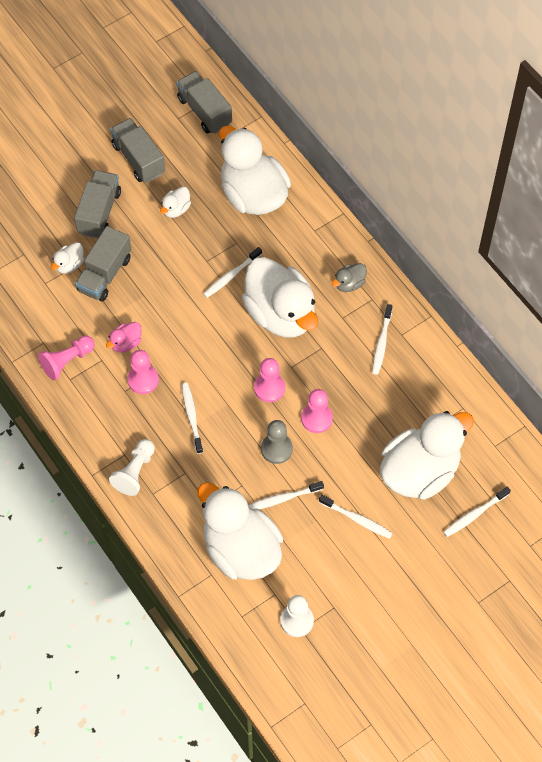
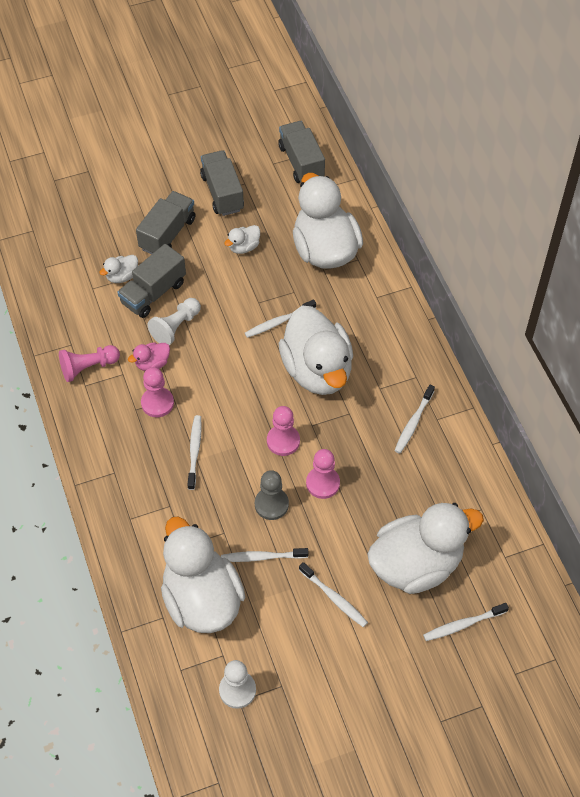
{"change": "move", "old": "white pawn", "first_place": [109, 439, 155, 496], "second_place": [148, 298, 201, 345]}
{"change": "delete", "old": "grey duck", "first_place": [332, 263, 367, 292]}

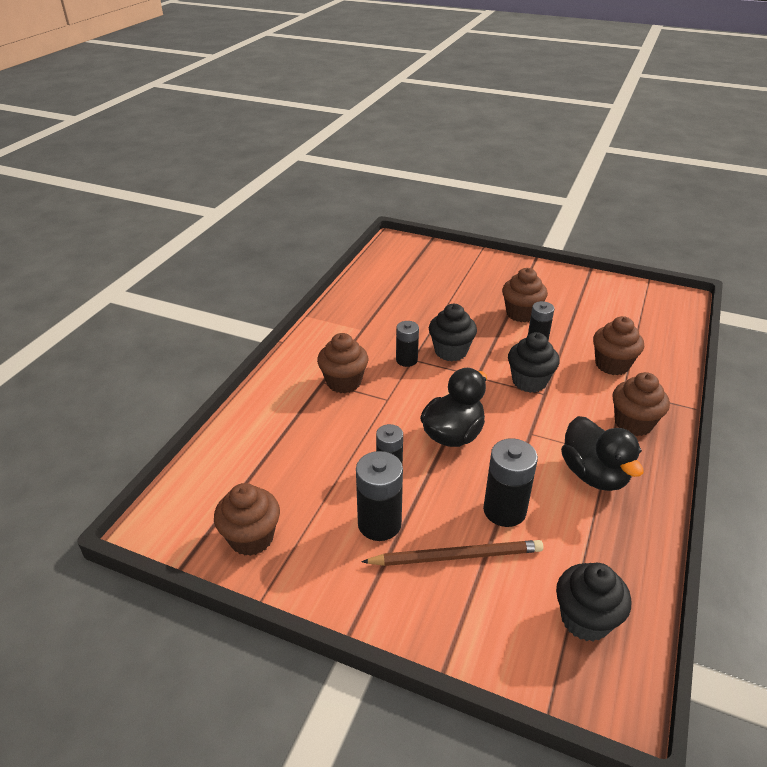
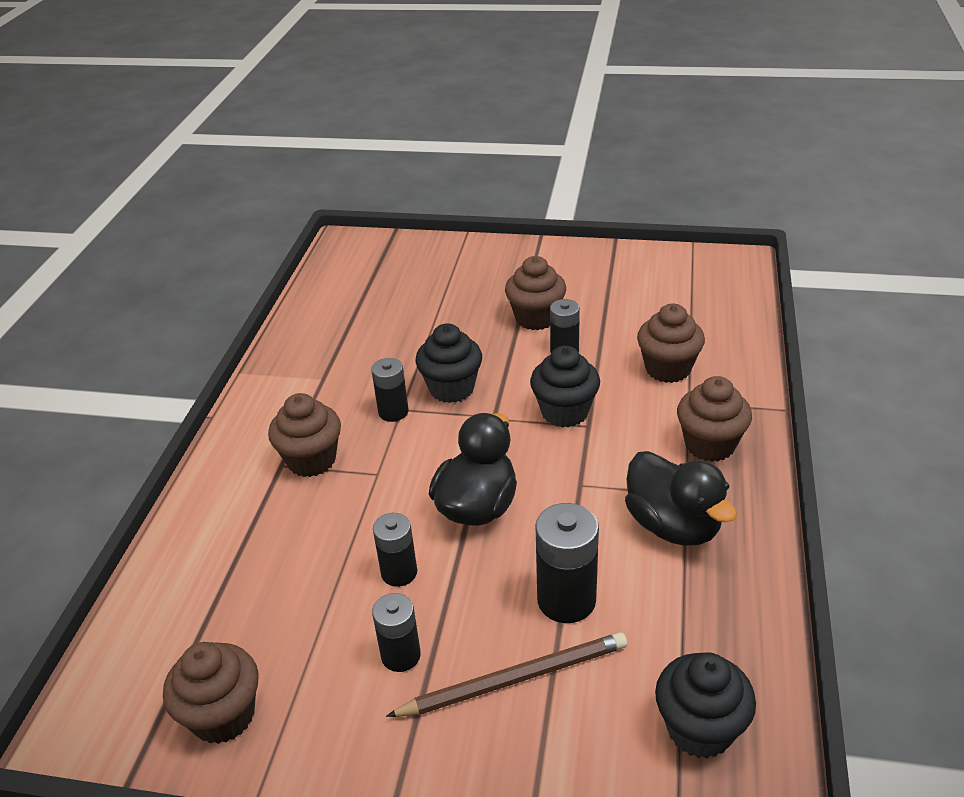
{"change": "resize", "old": "black battery", "first_place": [356, 451, 403, 541], "second_place": [372, 593, 421, 672], "factor": 0.65}

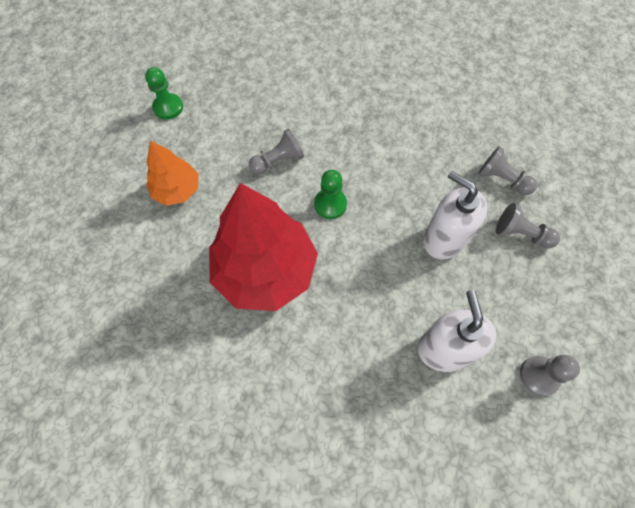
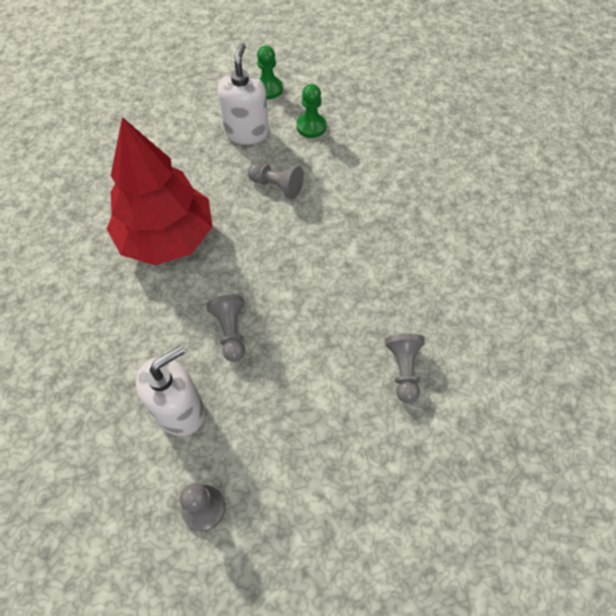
{"change": "delete", "old": "orange tree", "first_place": [146, 140, 199, 206]}
{"change": "move", "old": "green pawn", "first_place": [314, 170, 347, 219], "second_place": [296, 84, 326, 138]}
{"change": "move", "old": "white soap dispenser", "first_place": [424, 171, 487, 260], "second_place": [217, 43, 269, 145]}
{"change": "move", "old": "grey pawn", "first_place": [496, 203, 560, 248], "second_place": [206, 295, 245, 362]}

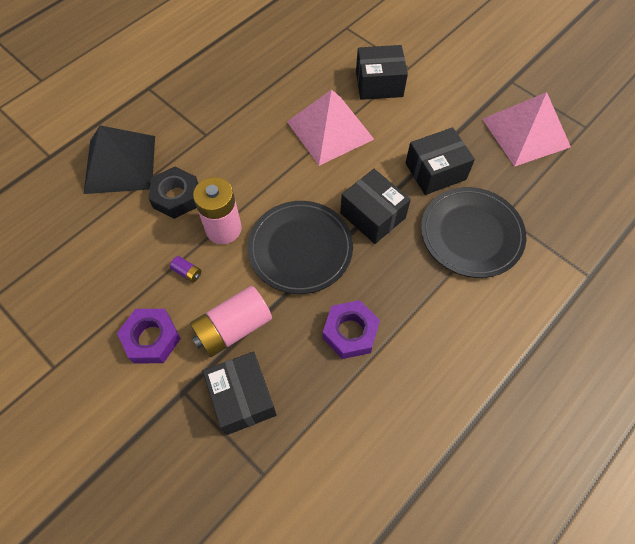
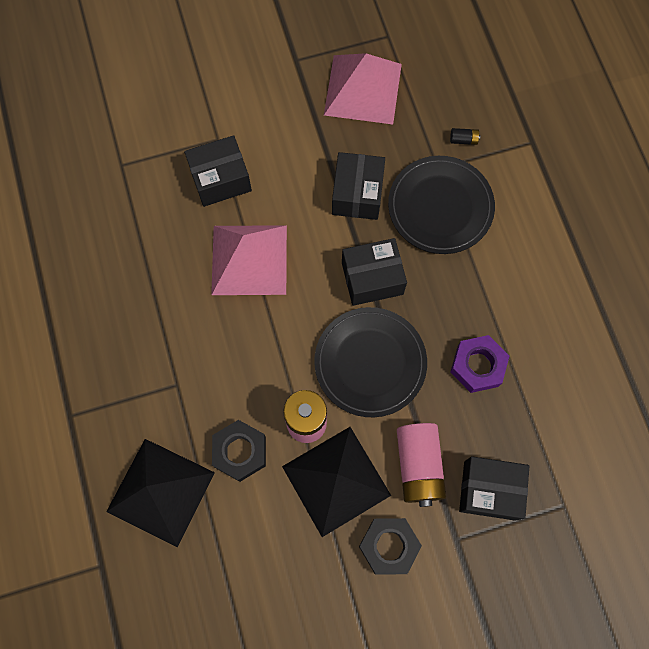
{"change": "recolor", "old": "purple nut", "new": "black nut", "first_place": [117, 309, 181, 364], "second_place": [359, 518, 422, 575]}
{"change": "replace", "old": "purple battery", "new": "black pyramid", "first_place": [170, 256, 201, 282], "second_place": [282, 427, 391, 537]}
{"change": "rotate", "old": "black box", "first_place": [356, 45, 408, 100], "second_place": [184, 135, 252, 207], "degrees": 45}
{"change": "insert", "new": "black battery", "second_place": [450, 128, 480, 145]}

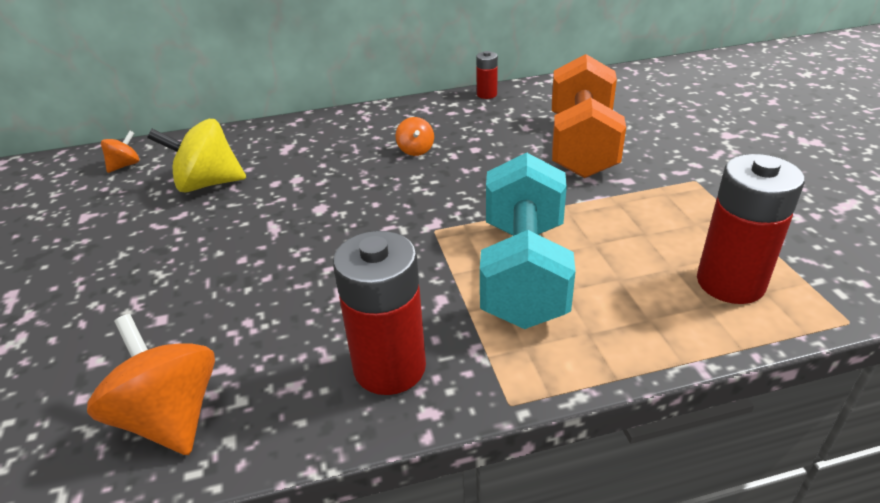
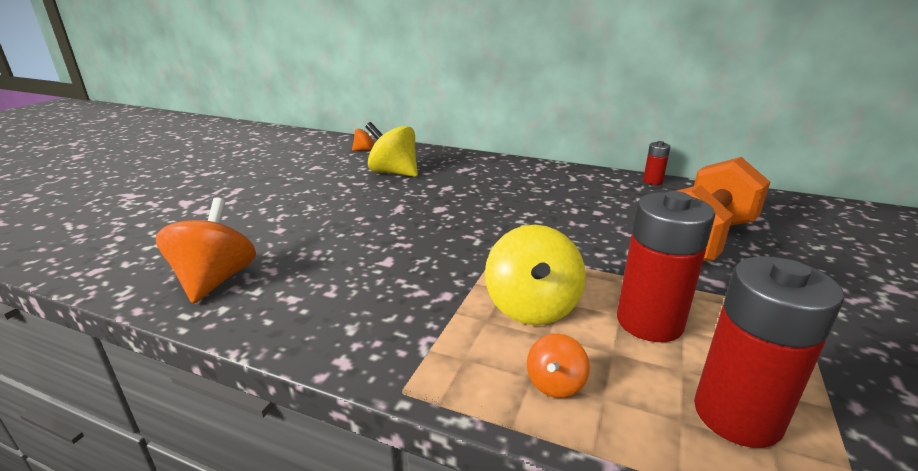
{"change": "move", "old": "red battery", "first_place": [333, 231, 426, 395], "second_place": [617, 191, 715, 342]}
{"change": "move", "old": "orange spinning top", "first_place": [396, 117, 434, 156], "second_place": [527, 334, 590, 398]}
{"change": "replace", "old": "turquoise dumbbell", "new": "yellow spinning top", "first_place": [480, 153, 576, 329], "second_place": [485, 225, 586, 325]}

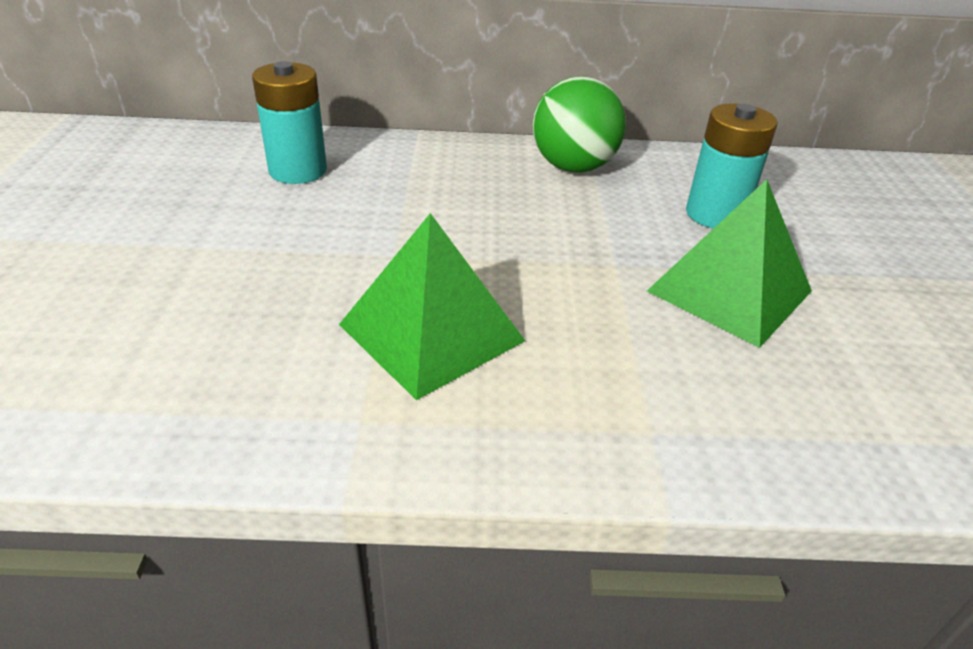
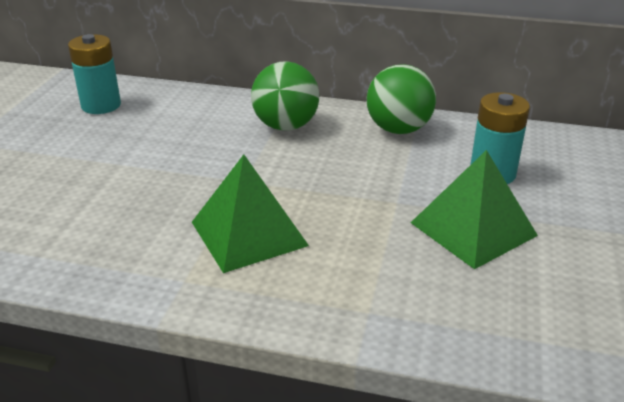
{"change": "move", "old": "turquoise battery", "first_place": [252, 61, 327, 184], "second_place": [68, 34, 121, 114]}
{"change": "insert", "new": "green ball", "second_place": [251, 61, 319, 131]}

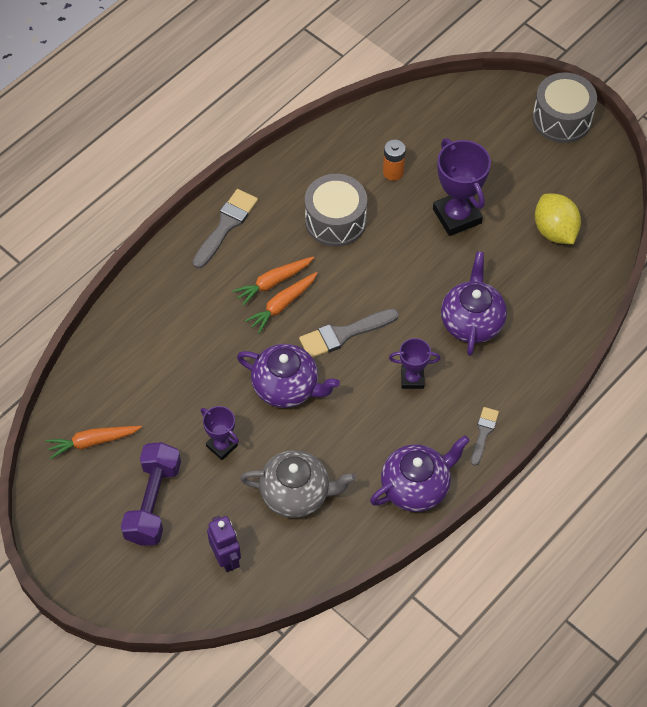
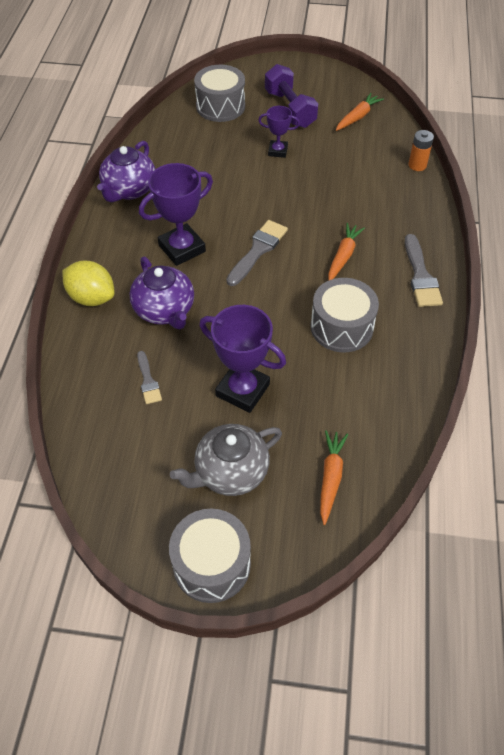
{"change": "replace", "old": "purple robot", "new": "grey drum", "first_place": [207, 516, 241, 572], "second_place": [194, 65, 245, 122]}
{"change": "delete", "old": "purple teapot", "first_place": [237, 344, 340, 408]}
{"change": "move", "old": "grey teapot", "first_place": [240, 450, 356, 518], "second_place": [170, 424, 282, 496]}
{"change": "move", "old": "orange carrot", "first_place": [245, 272, 317, 334], "second_place": [320, 430, 348, 525]}
{"change": "move", "old": "orange battery", "first_place": [383, 139, 406, 181], "second_place": [408, 130, 434, 171]}
{"change": "resize", "old": "purple trophy", "first_place": [389, 338, 441, 389], "second_place": [139, 163, 213, 266], "factor": 1.76}
{"change": "move", "old": "grey brush", "first_place": [471, 407, 499, 466], "second_place": [137, 351, 162, 404]}
{"change": "move", "old": "yellow lemon", "first_place": [535, 193, 581, 244], "second_place": [62, 261, 115, 306]}

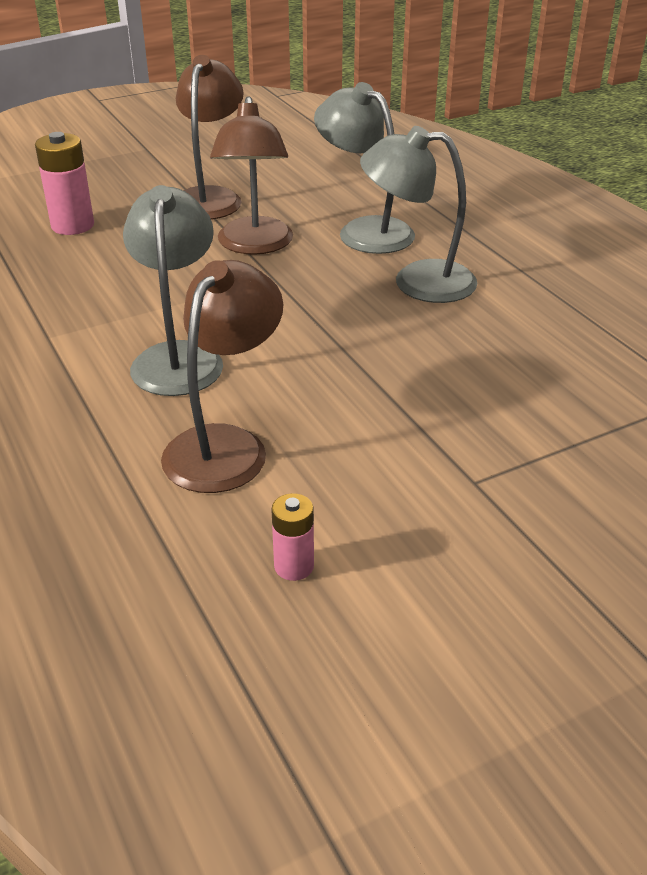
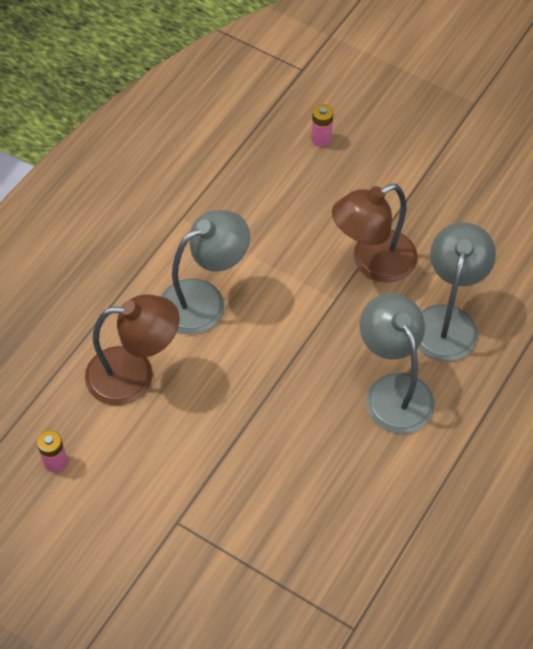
{"change": "resize", "old": "pink battery", "first_place": [35, 132, 94, 235], "second_place": [311, 104, 333, 147], "factor": 0.58}
{"change": "delete", "old": "brown lamp", "first_place": [176, 55, 244, 220]}

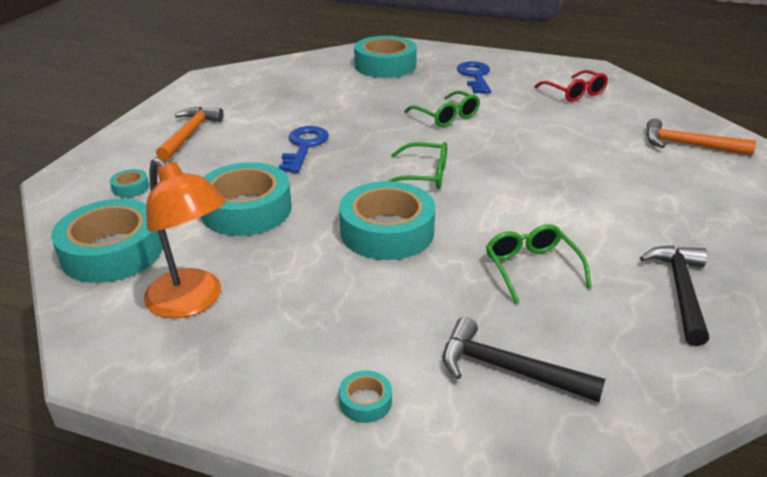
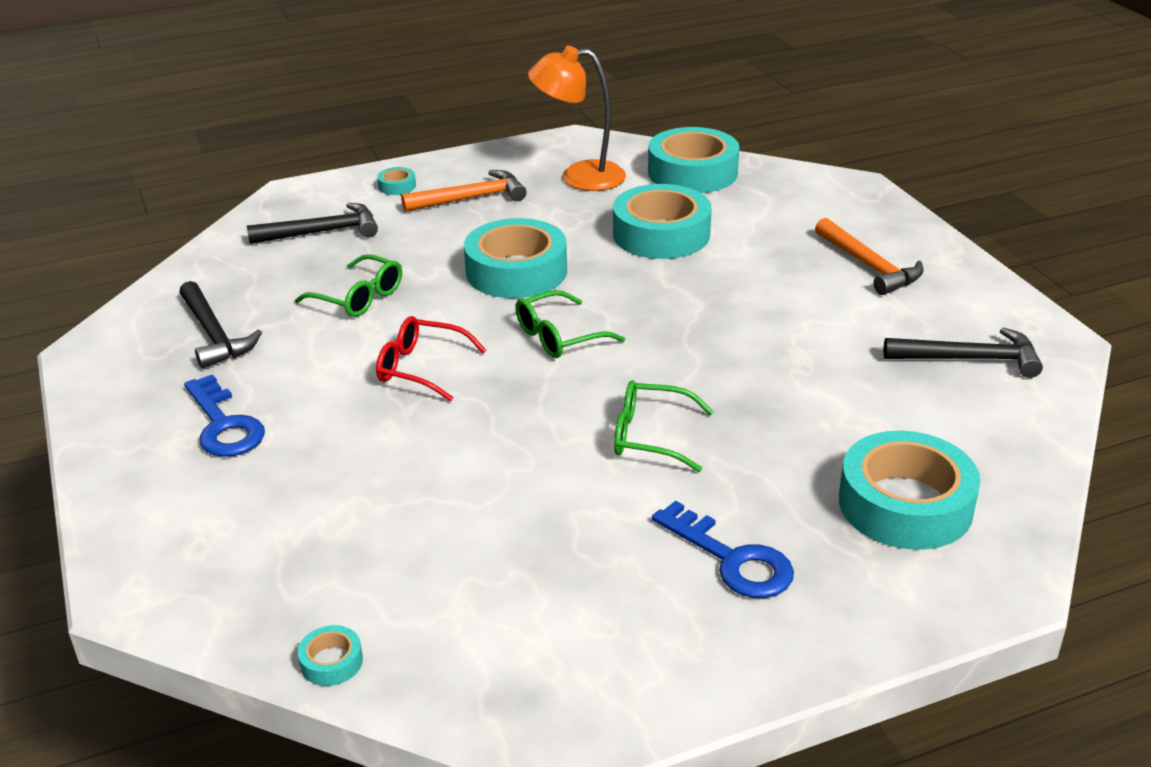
{"change": "move", "old": "turquoise tape", "first_place": [110, 169, 149, 197], "second_place": [298, 625, 363, 686]}
{"change": "move", "old": "blue key", "first_place": [278, 126, 329, 173], "second_place": [184, 374, 265, 457]}
{"change": "move", "old": "red glasses", "first_place": [534, 70, 608, 102], "second_place": [376, 316, 487, 401]}
{"change": "move", "old": "orange hammer", "first_place": [646, 118, 756, 156], "second_place": [401, 170, 527, 212]}
{"change": "insert", "new": "black hammer", "second_place": [884, 328, 1043, 378]}

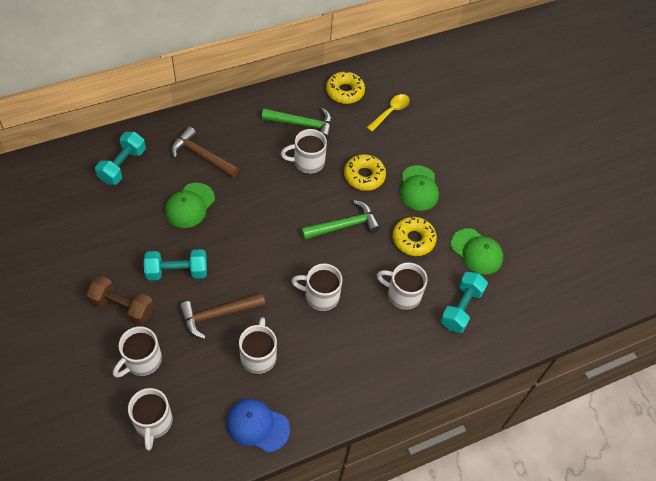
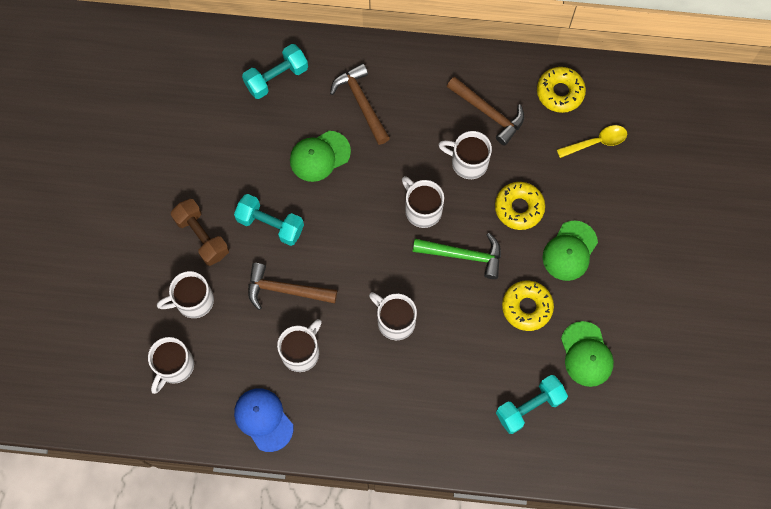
{"change": "recolor", "old": "green hammer", "new": "brown hammer", "first_place": [262, 108, 332, 140], "second_place": [447, 76, 524, 146]}
{"change": "move", "old": "white mug", "first_place": [377, 263, 427, 310], "second_place": [402, 176, 444, 228]}

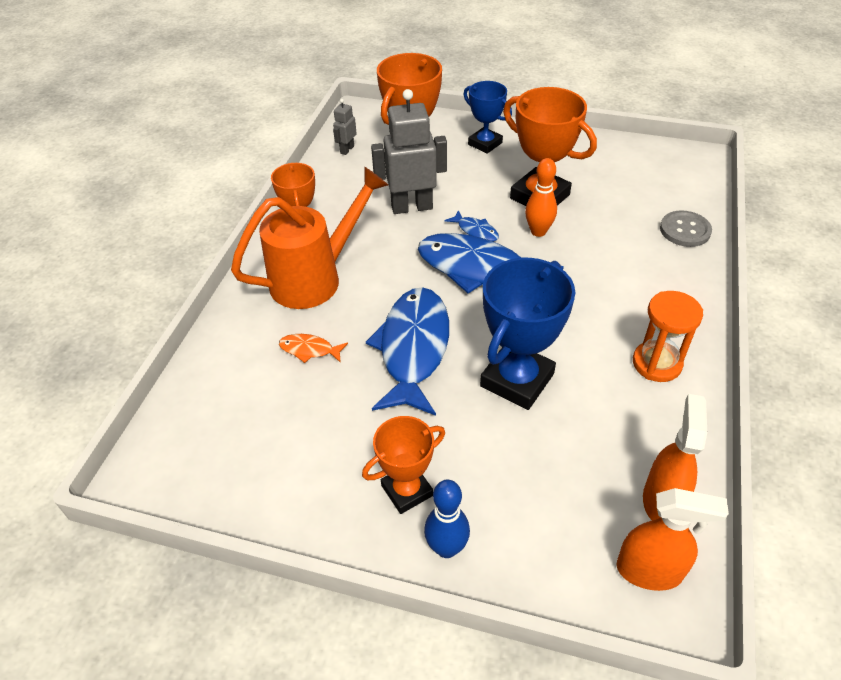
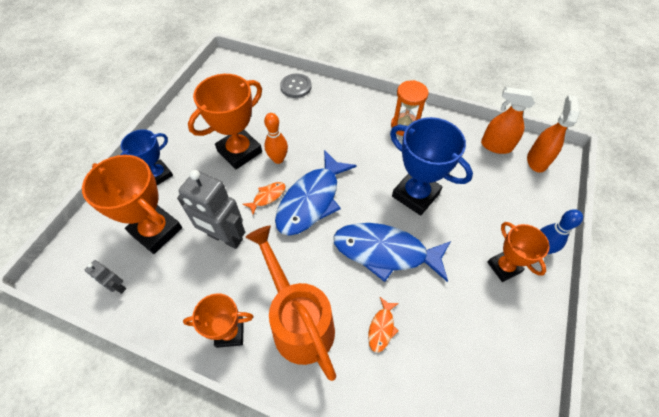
{"change": "rotate", "old": "grey robot", "first_place": [371, 89, 447, 214], "second_place": [177, 170, 245, 249], "degrees": -60}
{"change": "recolor", "old": "blue fish", "new": "orange fish", "first_place": [445, 210, 499, 242], "second_place": [243, 182, 285, 214]}

